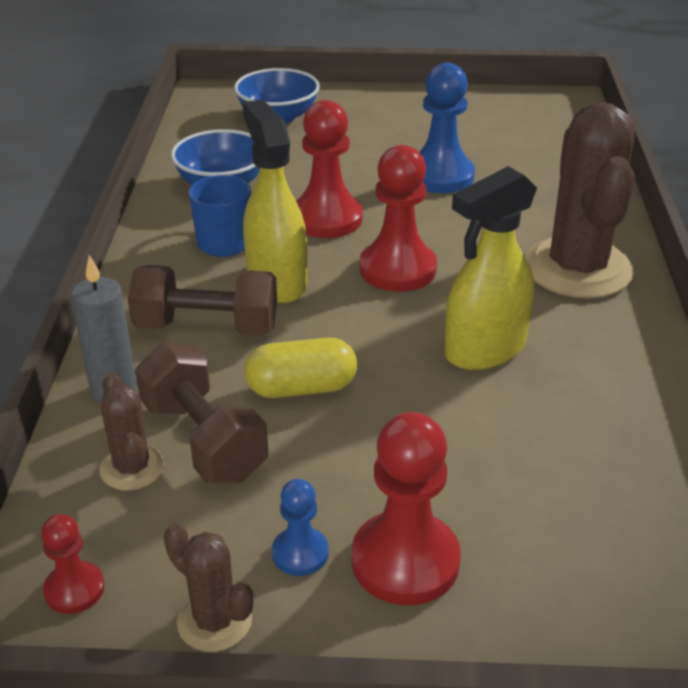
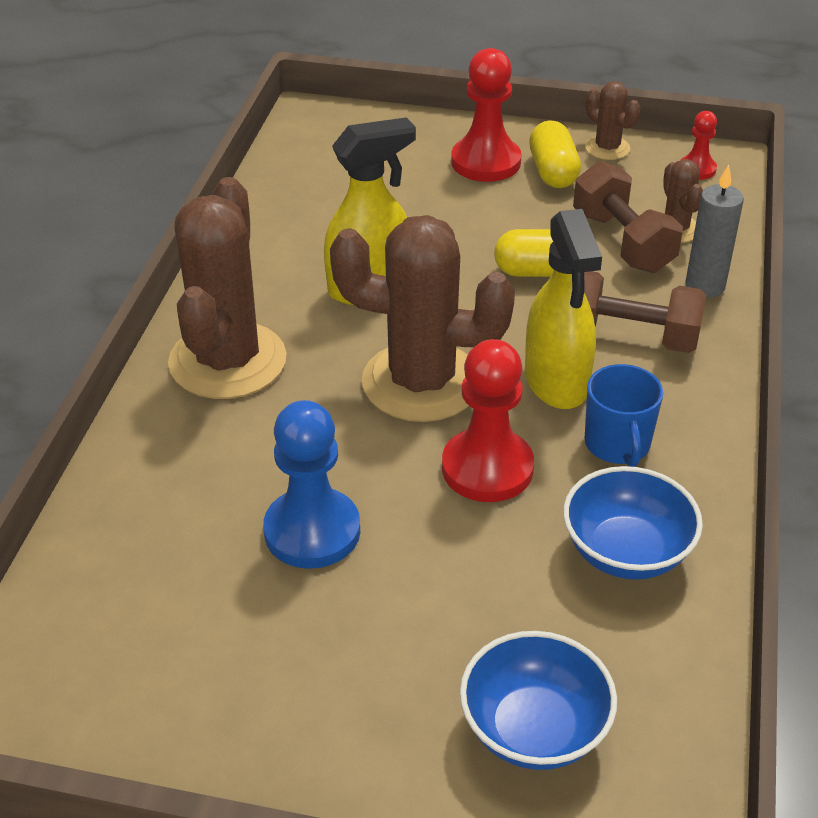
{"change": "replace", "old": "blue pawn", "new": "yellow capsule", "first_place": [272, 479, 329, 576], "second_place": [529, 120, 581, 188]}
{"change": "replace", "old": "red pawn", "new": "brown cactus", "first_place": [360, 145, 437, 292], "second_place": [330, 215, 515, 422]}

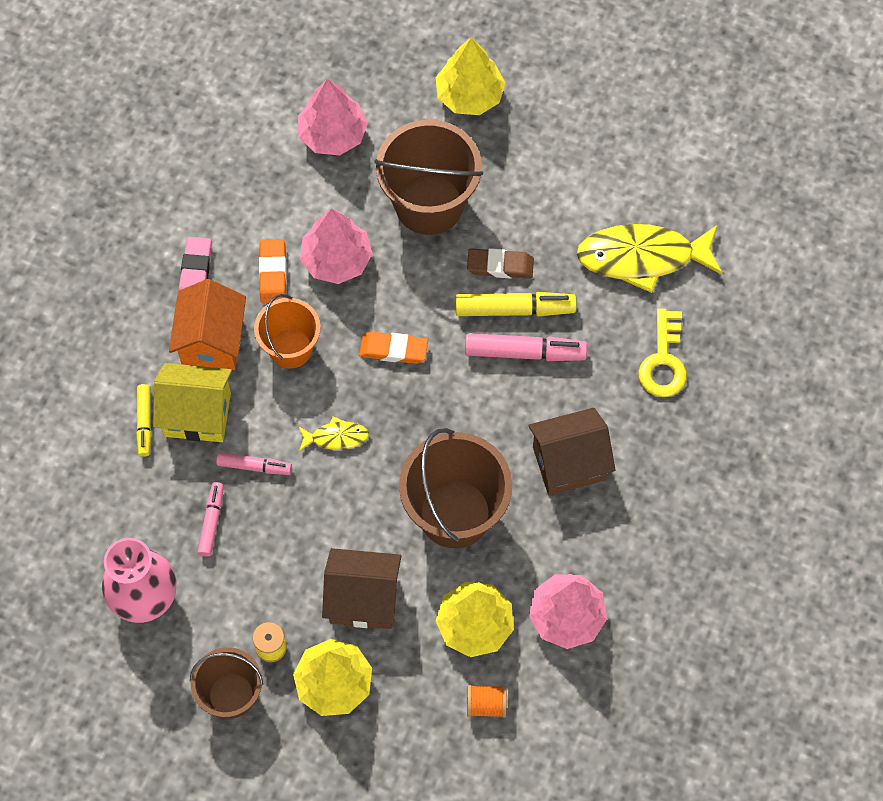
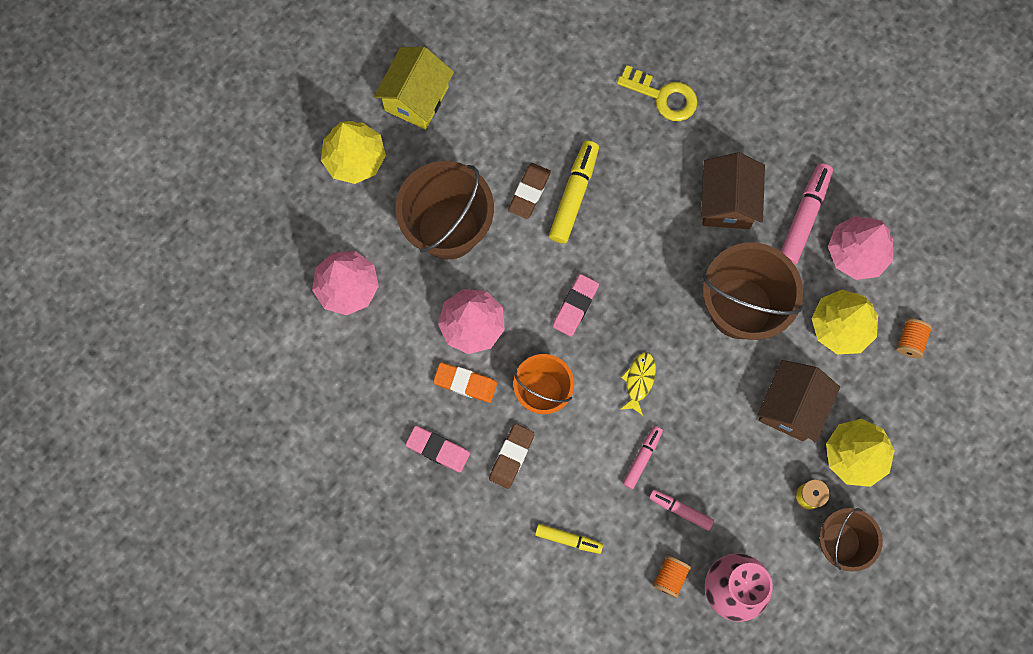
{"change": "move", "old": "yellow house", "first_place": [153, 363, 232, 442], "second_place": [374, 47, 454, 130]}
{"change": "replace", "old": "orange house", "new": "brown eraser", "first_place": [169, 279, 246, 370], "second_place": [489, 424, 535, 489]}
{"change": "recolor", "old": "orange eraser", "new": "pink eraser", "first_place": [359, 332, 428, 364], "second_place": [553, 274, 599, 337]}
{"change": "move", "old": "pink marker", "first_place": [465, 333, 587, 361], "second_place": [781, 163, 833, 265]}
{"change": "delete", "old": "yellow fish", "first_place": [577, 224, 723, 293]}
{"change": "insert", "new": "orange spool", "second_place": [652, 555, 691, 598]}

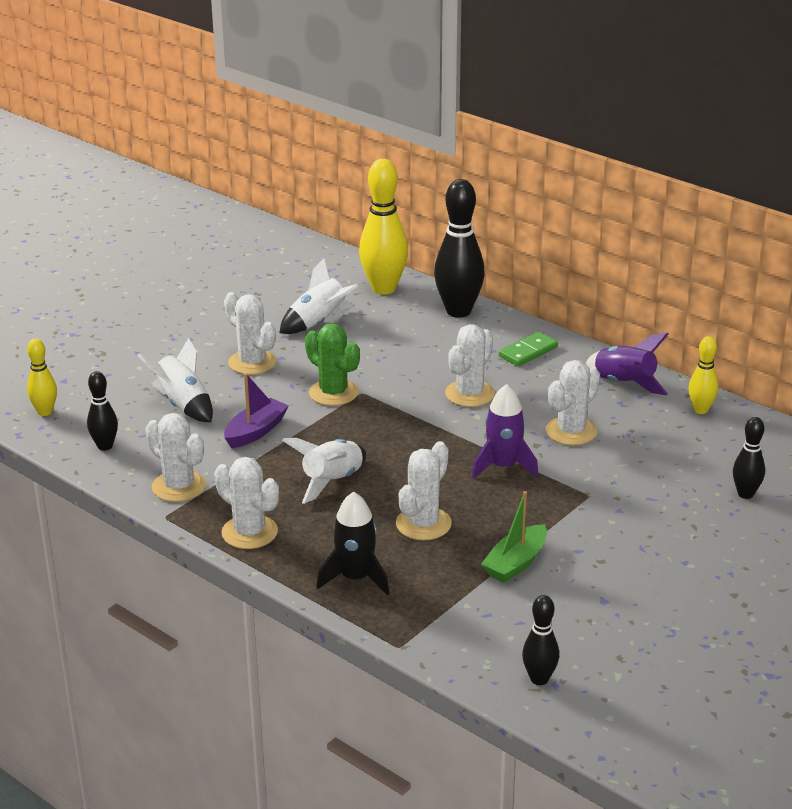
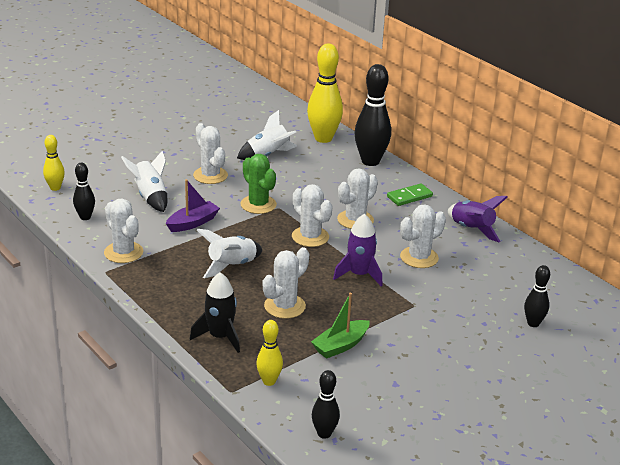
{"change": "move", "old": "white cactus", "first_place": [214, 457, 279, 549], "second_place": [292, 184, 332, 247]}
{"change": "move", "old": "yellow bowling pin", "first_place": [688, 336, 718, 414], "second_place": [256, 320, 283, 386]}

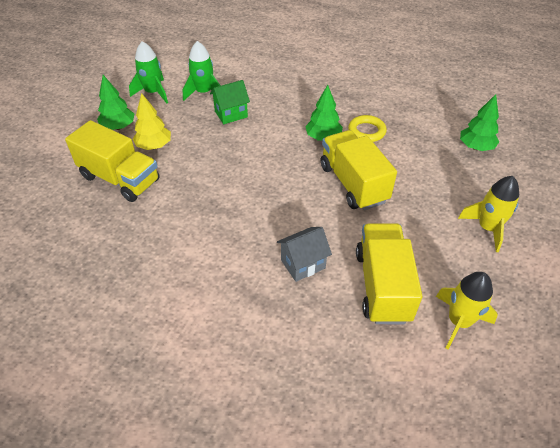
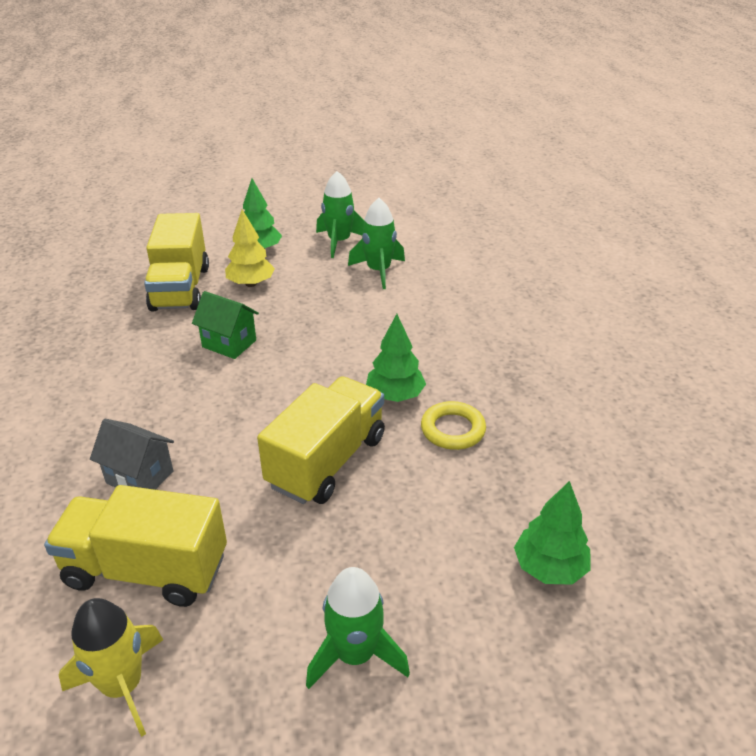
{"change": "move", "old": "green house", "first_place": [210, 80, 250, 124], "second_place": [192, 291, 259, 359]}
{"change": "rotate", "old": "yellow truck", "first_place": [356, 223, 422, 324], "second_place": [44, 485, 227, 607], "degrees": -135}
{"change": "recolor", "old": "yellow rocket", "new": "green rocket", "first_place": [458, 176, 519, 252], "second_place": [306, 567, 410, 689]}

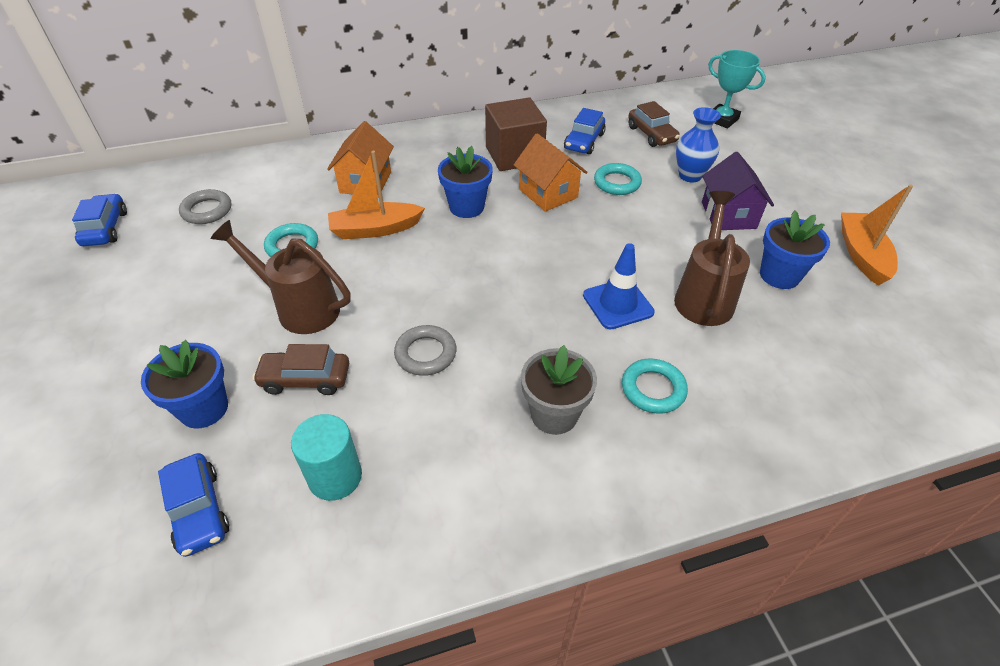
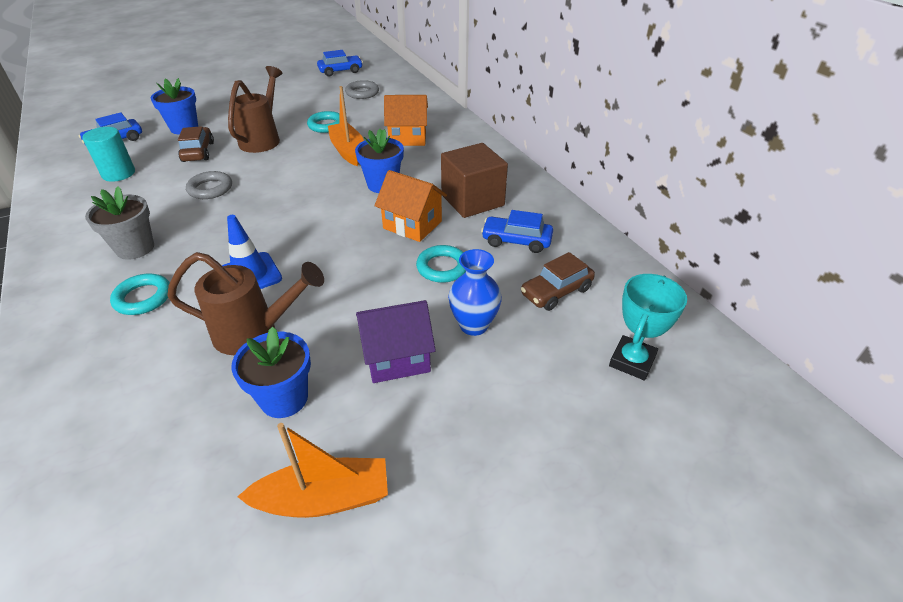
{"change": "rotate", "old": "orange house", "first_place": [514, 133, 587, 212], "second_place": [374, 170, 447, 242], "degrees": 75}

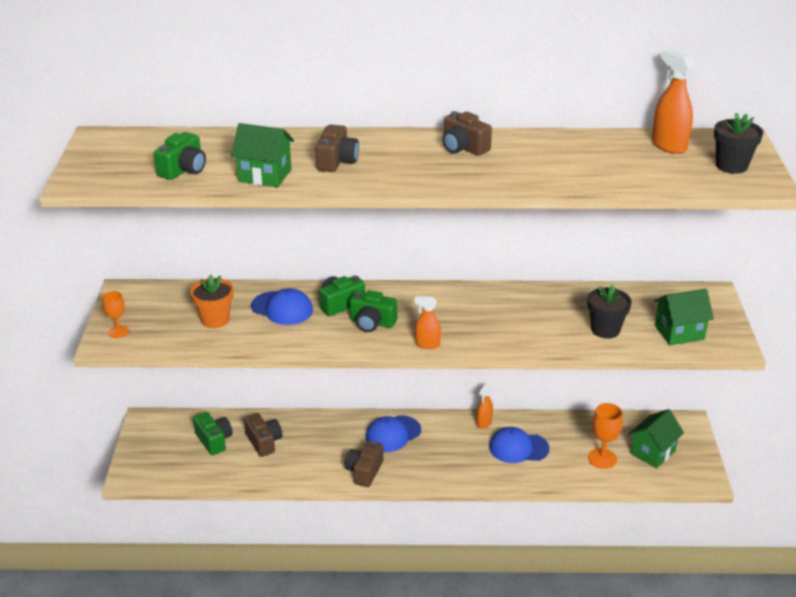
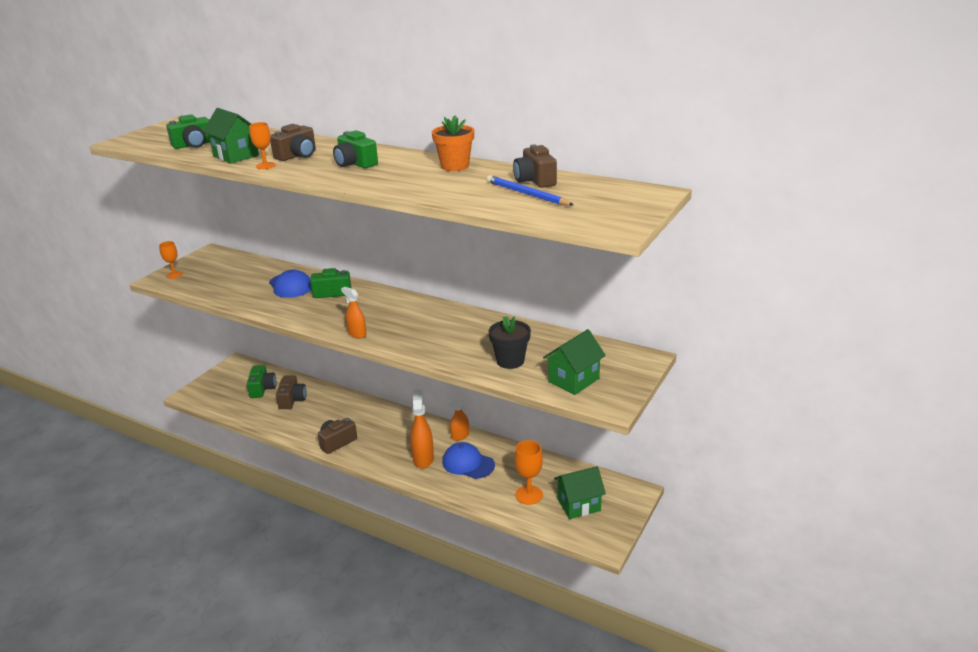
{"change": "move", "old": "orange flower pot", "first_place": [190, 274, 234, 328], "second_place": [432, 115, 474, 171]}
{"change": "move", "old": "green camera", "first_place": [350, 290, 397, 332], "second_place": [333, 130, 378, 168]}
{"change": "delete", "old": "blue cap", "first_place": [366, 415, 421, 452]}
{"change": "move", "old": "brown camera", "first_place": [442, 111, 492, 156], "second_place": [513, 145, 557, 188]}
{"change": "move", "old": "orange spray bottle", "first_place": [652, 49, 695, 154], "second_place": [410, 389, 434, 469]}
{"change": "rotate", "old": "green house", "first_place": [654, 289, 714, 345], "second_place": [543, 329, 606, 395], "degrees": -60}
{"change": "delete", "old": "black flower pot", "first_place": [714, 112, 763, 174]}
{"change": "insert", "new": "orange goblet", "second_place": [249, 122, 276, 169]}
{"change": "insert", "new": "blue pencil", "second_place": [486, 175, 574, 206]}

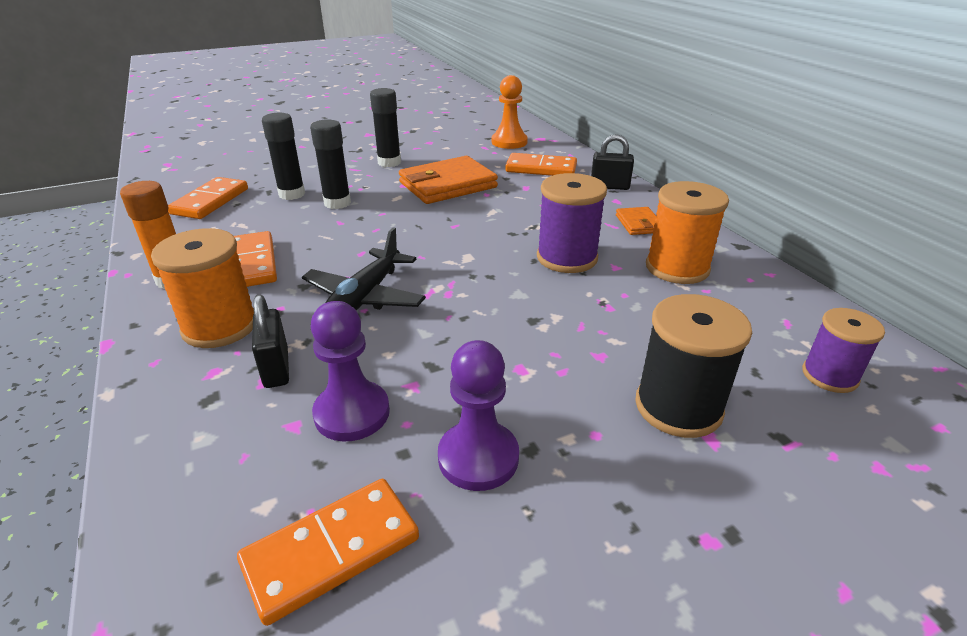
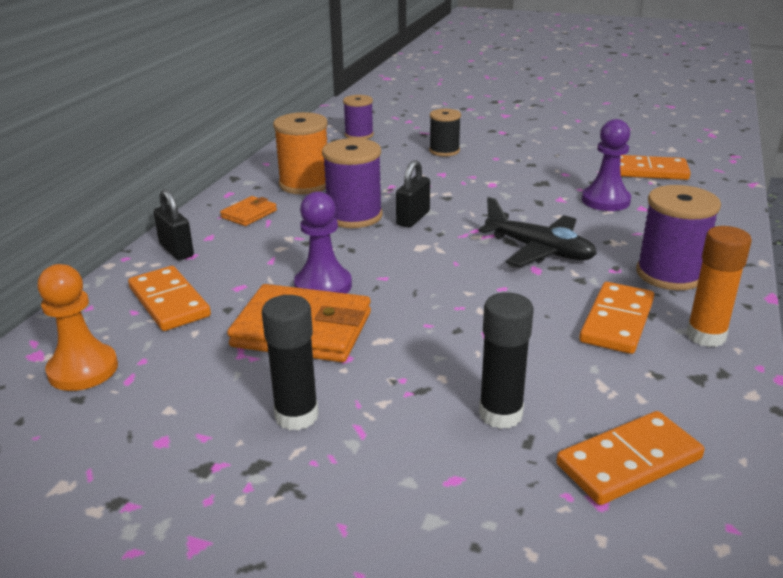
{"change": "recolor", "old": "orange spool", "new": "purple spool", "first_place": [151, 228, 254, 348], "second_place": [636, 185, 721, 290]}
{"change": "move", "old": "black padlock", "first_place": [252, 295, 289, 388], "second_place": [396, 160, 430, 228]}
{"change": "rotate", "old": "black plane", "first_place": [302, 227, 426, 311], "second_place": [478, 197, 597, 267], "degrees": 60}
{"change": "delete", "old": "black glue stick", "first_place": [310, 119, 351, 209]}
{"change": "move", "old": "purple pawn", "first_place": [438, 340, 519, 491], "second_place": [294, 191, 352, 294]}
{"change": "resize", "old": "black spool", "first_place": [635, 294, 752, 438], "second_place": [429, 109, 461, 156], "factor": 0.65}

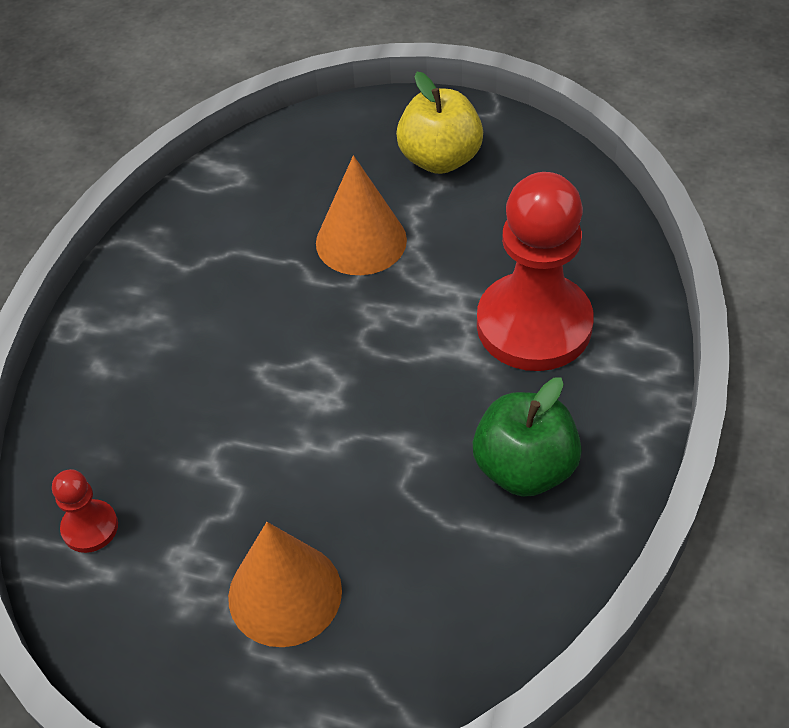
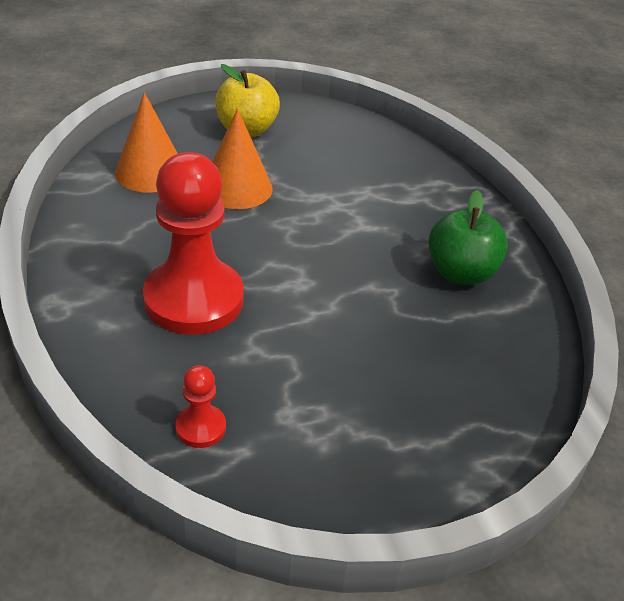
{"change": "move", "old": "orange cone", "first_place": [228, 522, 342, 647], "second_place": [115, 93, 178, 193]}
{"change": "move", "old": "red pawn", "first_place": [477, 172, 594, 371], "second_place": [143, 152, 244, 335]}

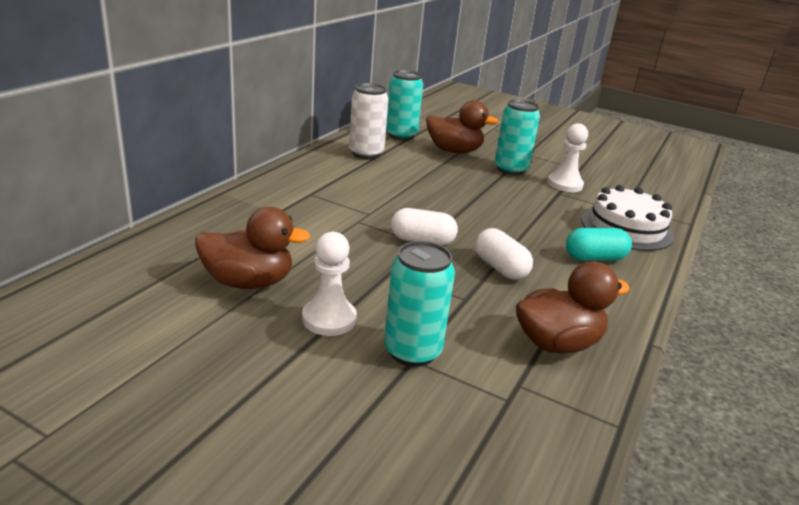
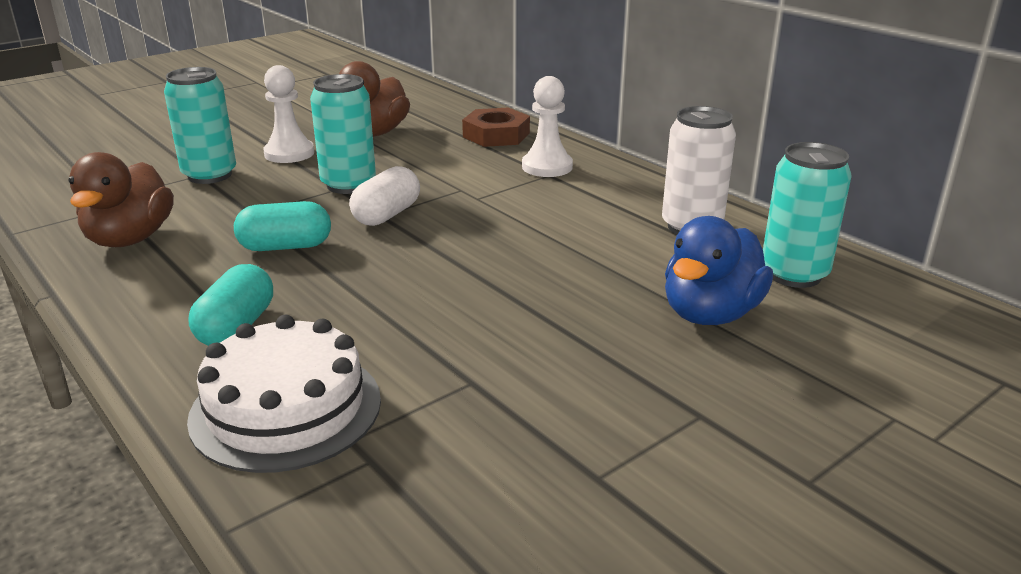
{"change": "recolor", "old": "brown duck", "new": "blue duck", "first_place": [426, 100, 499, 153], "second_place": [665, 216, 773, 325]}
{"change": "recolor", "old": "white capsule", "new": "turquoise capsule", "first_place": [475, 228, 533, 280], "second_place": [234, 201, 331, 251]}
{"change": "move", "old": "turquoise can", "first_place": [495, 99, 540, 175], "second_place": [310, 74, 376, 194]}
{"change": "move", "old": "white pawn", "first_place": [548, 123, 588, 192], "second_place": [522, 76, 573, 177]}
{"change": "insert", "new": "brown nut", "second_place": [462, 108, 530, 147]}

